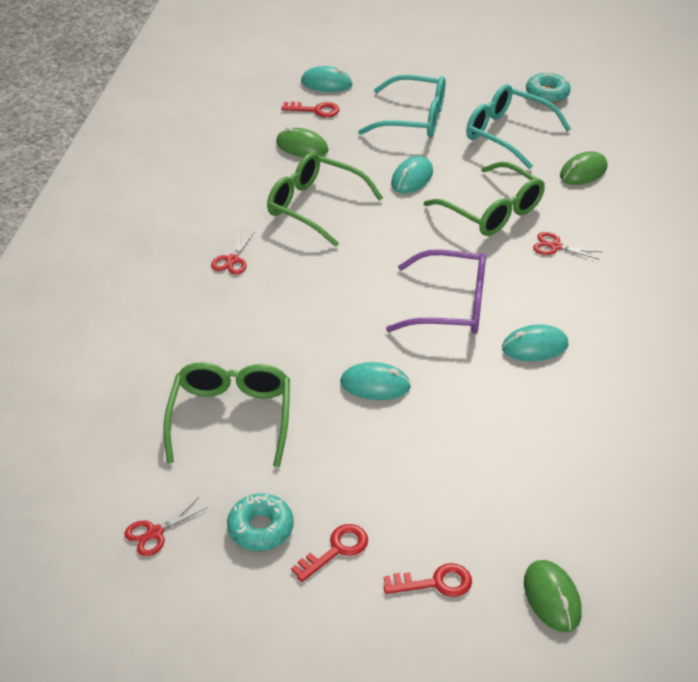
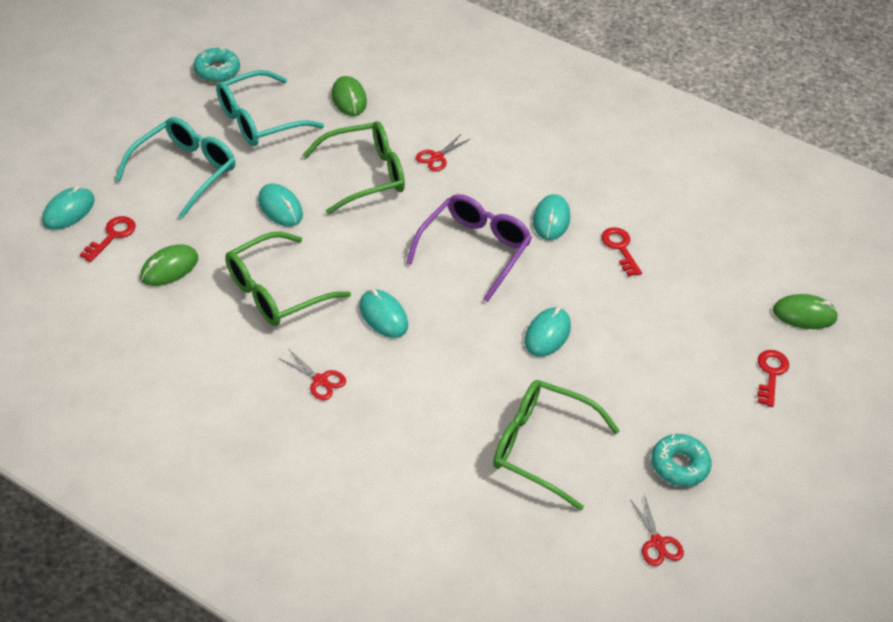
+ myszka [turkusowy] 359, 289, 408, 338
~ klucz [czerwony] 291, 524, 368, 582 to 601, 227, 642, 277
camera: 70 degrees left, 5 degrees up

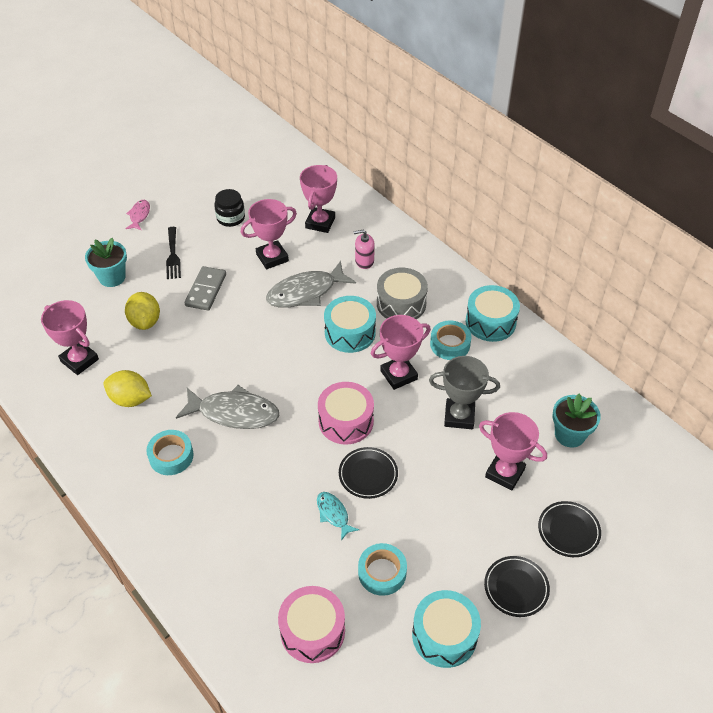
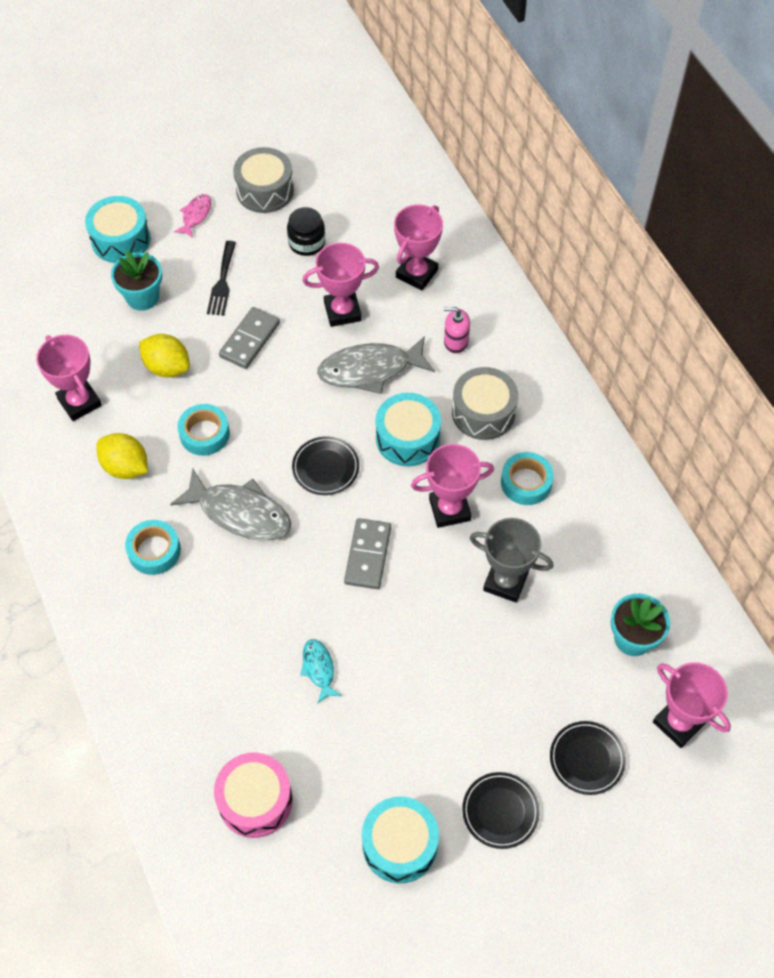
~ bęben [turkusowy] 466, 285, 520, 342 to 85, 196, 151, 263
~ cytryna [żółty] 125, 292, 160, 330 = 139, 334, 190, 377 60 degrees counterclockwise
~ taśma klejąca [turkusowy] 358, 543, 407, 596 to 178, 404, 230, 456
+ bęben [szary] 233, 147, 294, 213
~ talerz [czarny] 339, 447, 398, 499 to 292, 436, 359, 495
~ bęben [różowy] 318, 382, 374, 445 to kostka domina [szary] 344, 518, 391, 589
~ puchar [różowy] 479, 412, 547, 491 to 653, 662, 731, 748
camera: 15 degrees right, 10 degrees up

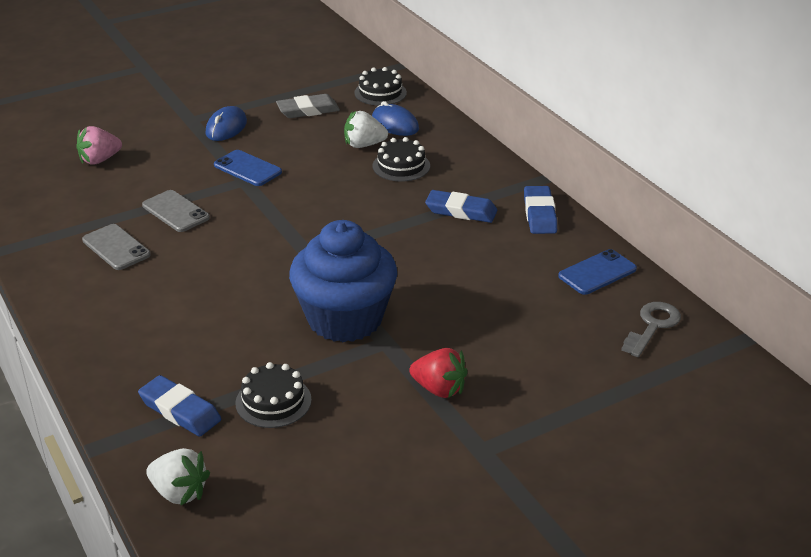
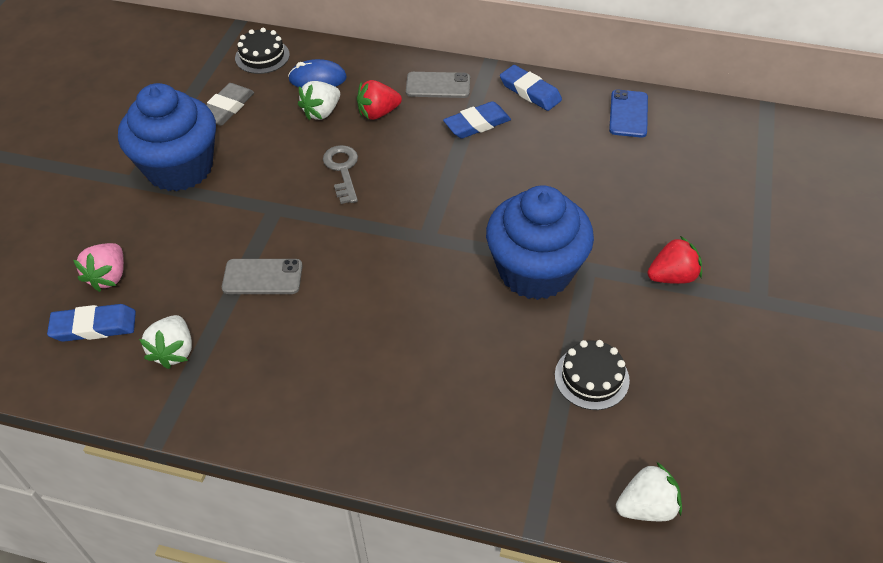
~ gumka do mazania [niebieski] 138, 375, 221, 437 to 47, 304, 136, 342
~ myszka [niebieski] 205, 106, 247, 141 to muffinka [niebieski] 118, 83, 216, 191
+ truskawka [biały] 139, 315, 192, 369
~ klucz [szary] 621, 302, 681, 357 to 323, 145, 358, 204
~ tort [czarny] 373, 137, 430, 182 to truskawka [czerwony] 357, 80, 402, 120
~ telefon [szary] 82, 224, 151, 270 to 406, 72, 470, 98
- telefon [niebieski] 214, 150, 282, 186
camera: 45 degrees left, 15 degrees up

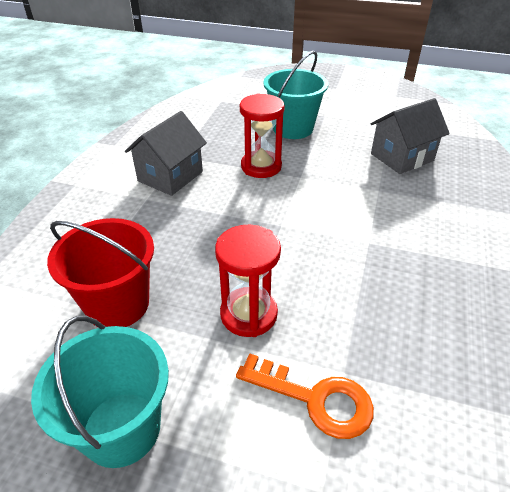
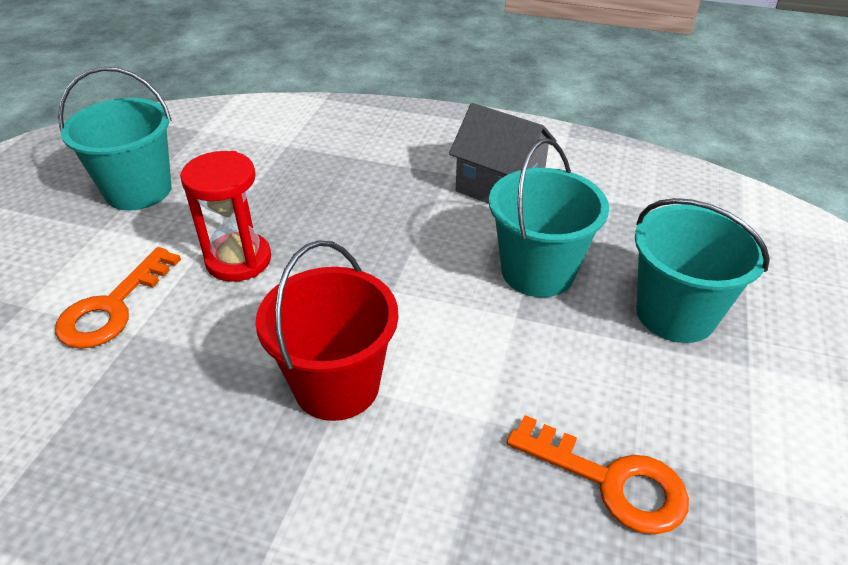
~ wiadro [czerwony] 47, 218, 154, 327 to 255, 240, 399, 421
~ klepsydra [czerwony] 240, 93, 285, 178 to wiadro [turkusowy] 489, 138, 609, 297
~ domek [szary] 370, 98, 450, 174 to klucz [pomarańczowy] 507, 415, 689, 535
camera: 90 degrees right, 0 degrees up

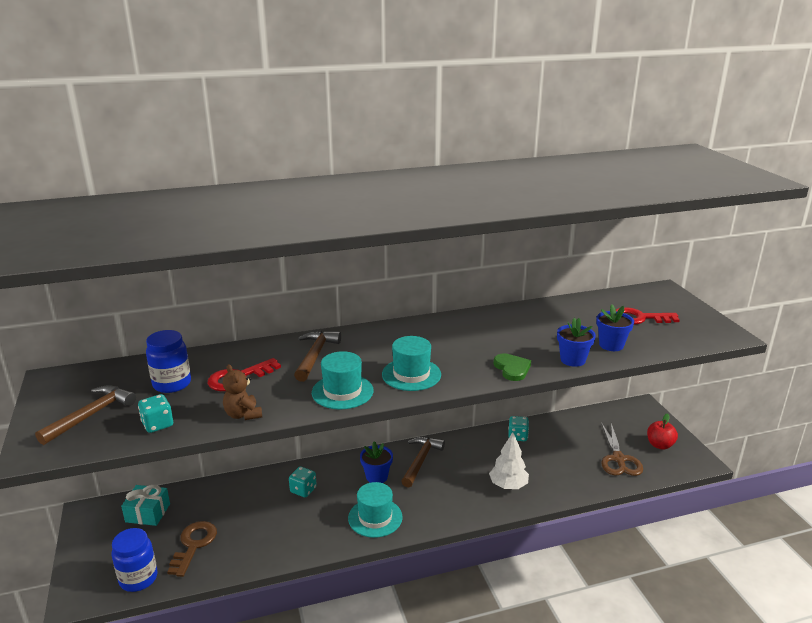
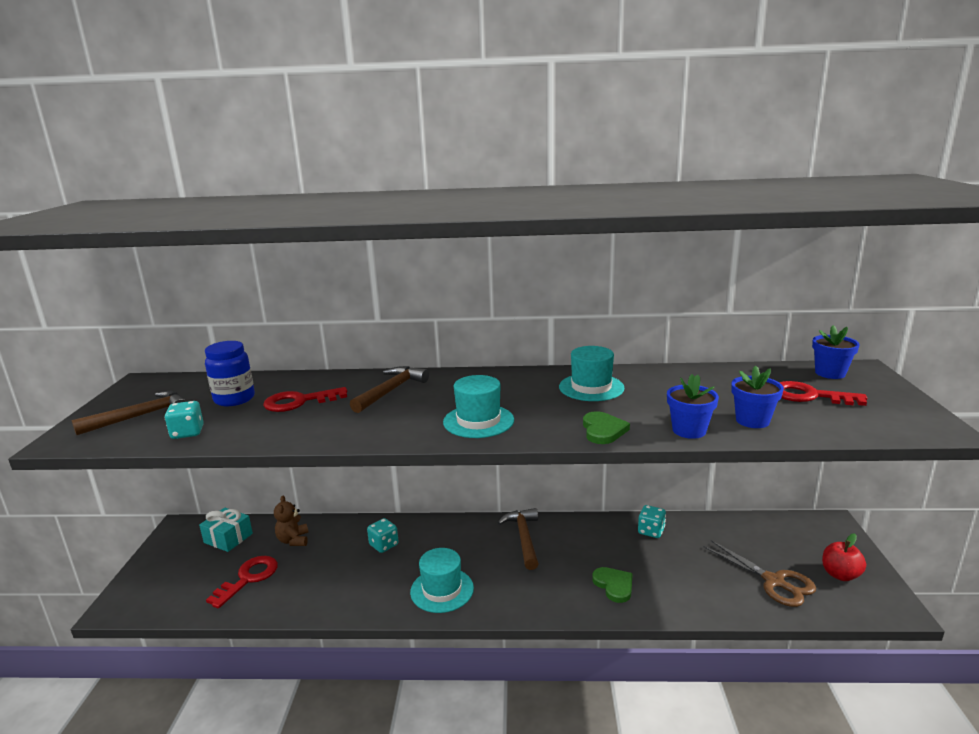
~ klucz [brązowy] 167, 521, 217, 577 to klucz [czerwony] 206, 556, 278, 609
~ miś [brązowy] 223, 364, 262, 420 to 274, 496, 308, 546
~ młotek [brązowy] 401, 437, 445, 488 = 498, 508, 539, 570 45 degrees counterclockwise
~ kapelusz [turkusowy] 312, 351, 373, 409 to 559, 346, 624, 401
~ drzewko [biały] 489, 432, 529, 489 to serce [zielony] 592, 567, 633, 603
~ nożyczki [brązowy] 601, 423, 643, 476 = 704, 540, 816, 607 60 degrees counterclockwise
~ doniczka [niebieski] 360, 441, 393, 483 to 812, 325, 860, 379
- słoik [niebieski] 112, 528, 157, 592
camera: 20 degrees right, 5 degrees down

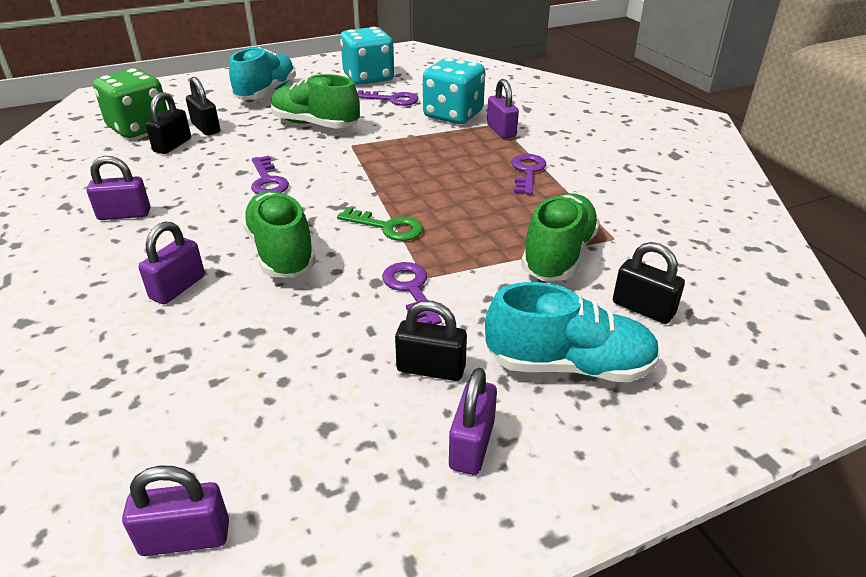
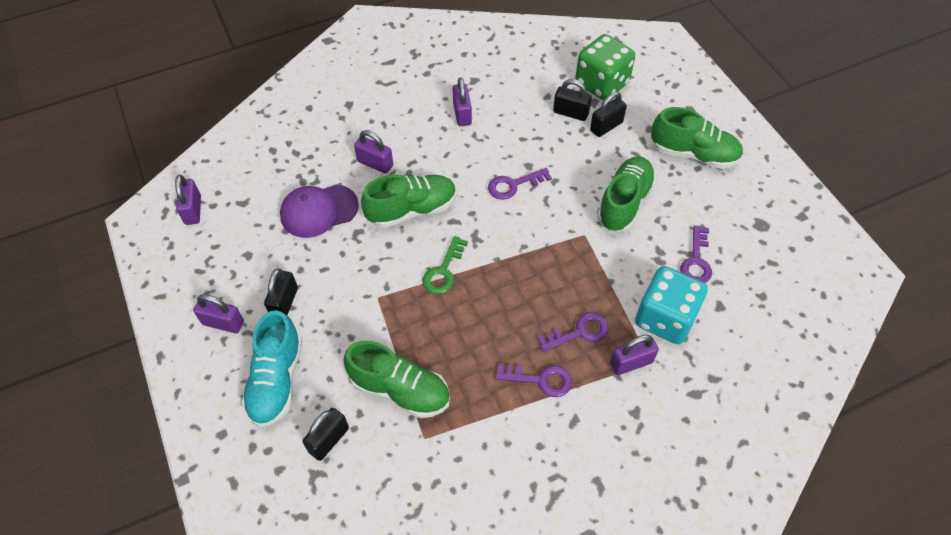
+ czapka [fioletowy] 280, 184, 359, 238
~ klucz [fioletowy] 382, 262, 442, 325 to 537, 312, 609, 352
~ but [turkusowy] 229, 47, 296, 100 to but [zielony] 651, 107, 743, 169
- kostka do gry [turkusowy] 340, 27, 394, 85
camera: 90 degrees right, 20 degrees up

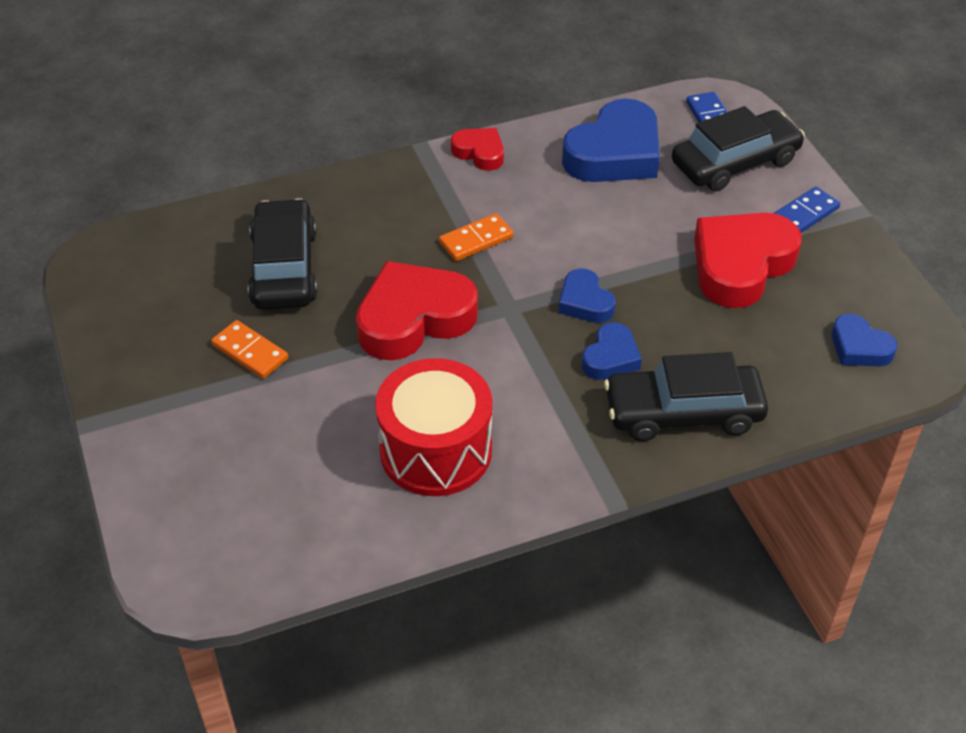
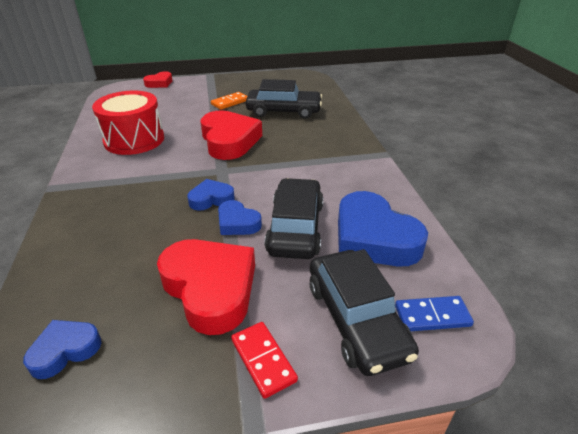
~ serce [czerwony] 451, 128, 504, 171 to 143, 71, 173, 88
~ serce [niebieski] 582, 322, 642, 380 to 218, 200, 262, 235
~ kostka domina [niebieski] 774, 187, 840, 233 to kostka domina [czerwony] 231, 322, 298, 399
~ samochód [czarny] 604, 352, 768, 441 to 264, 178, 324, 259
- kostka domina [pomarańczowy] 439, 213, 514, 261
camera: 100 degrees right, 10 degrees down

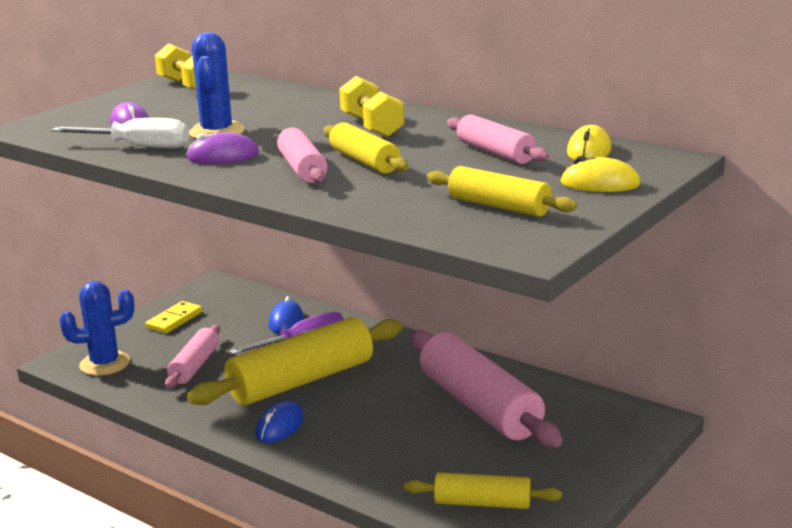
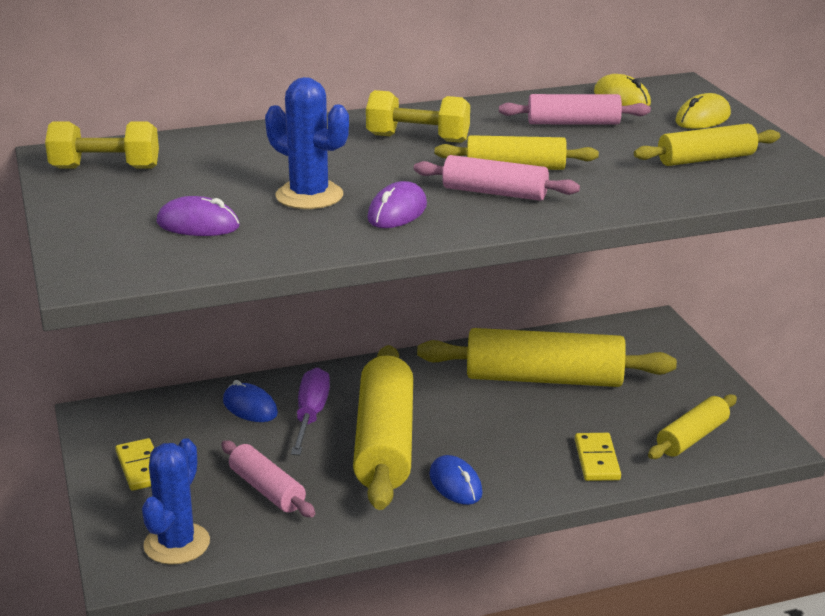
~ wałek do ciasta [różowy] 410, 330, 562, 447 to wałek do ciasta [żółty] 417, 328, 677, 387
+ kostka domina [żółty] 575, 433, 621, 481
- śrubokręt [biały] 51, 118, 189, 148
camera: 55 degrees left, 5 degrees up

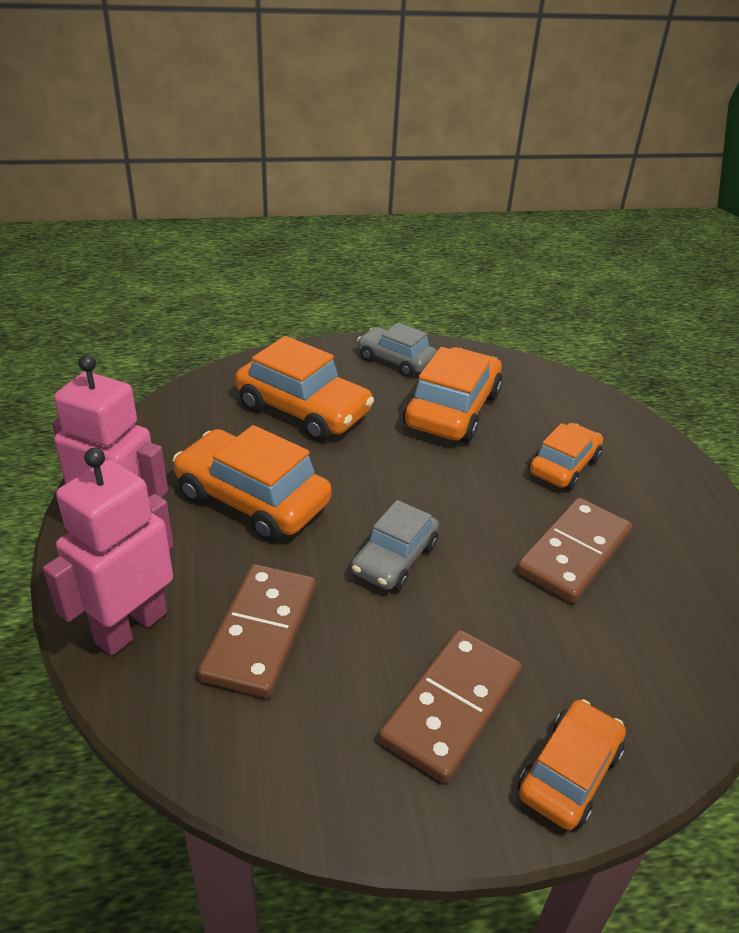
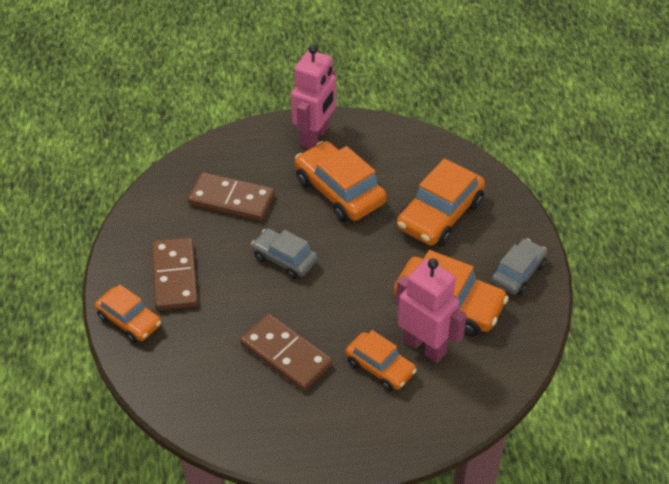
~ kostka domina [brązowy] 378, 630, 521, 783 = 152, 238, 198, 310 45 degrees clockwise
~ samochód [pomarańczowy] 173, 425, 332, 541 = 295, 141, 387, 222 75 degrees counterclockwise
~ robot [różowy] 43, 448, 174, 656 to 396, 258, 467, 363
camera: 95 degrees right, 10 degrees up

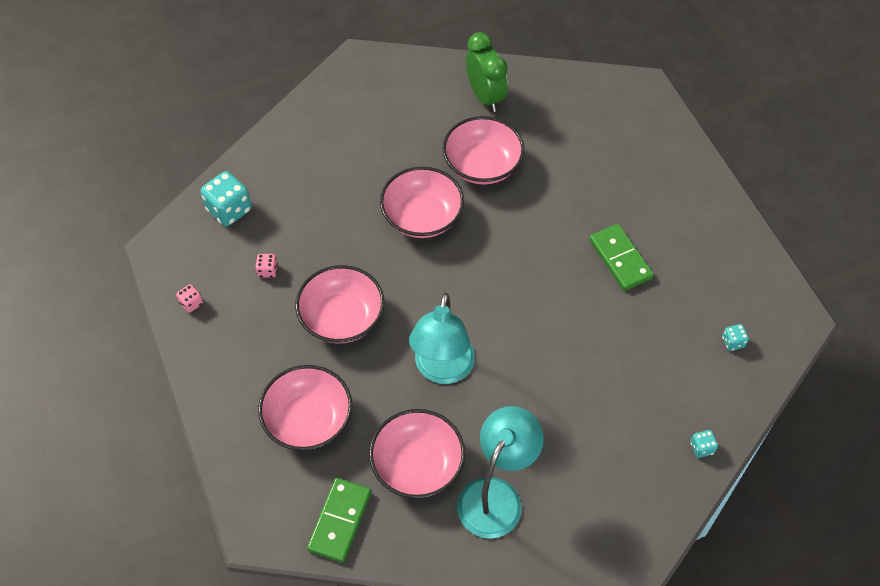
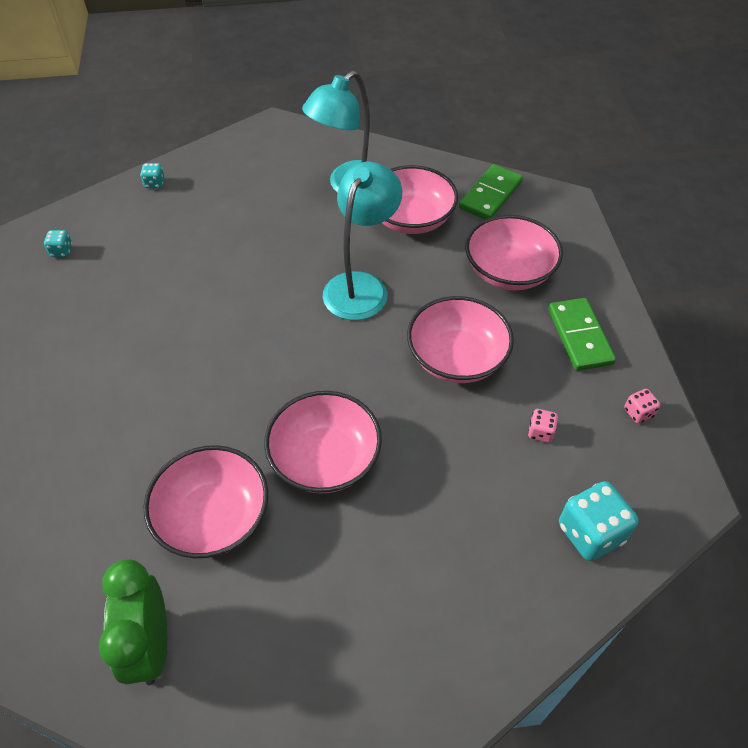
~ kostka domina [zielony] 589, 224, 654, 291 to 548, 298, 616, 371
camera: 165 degrees left, 5 degrees down

